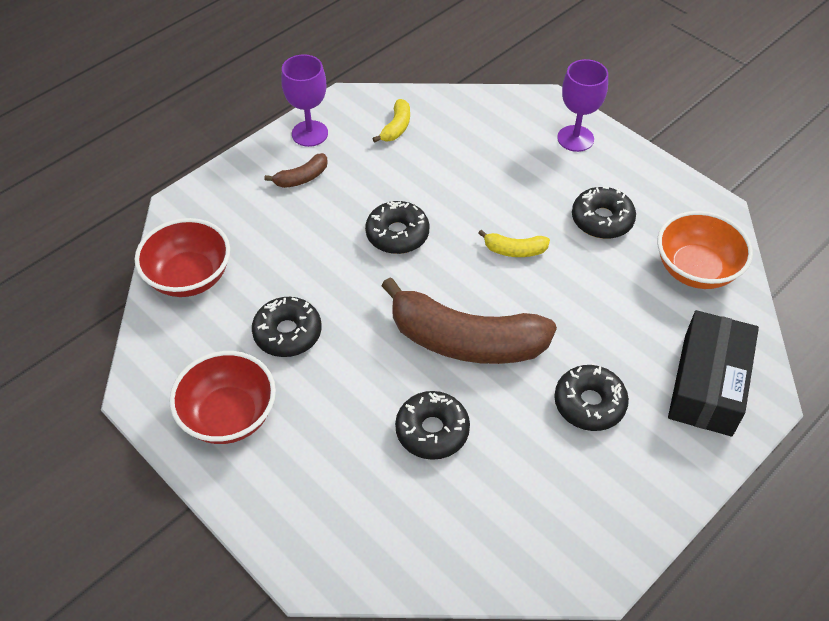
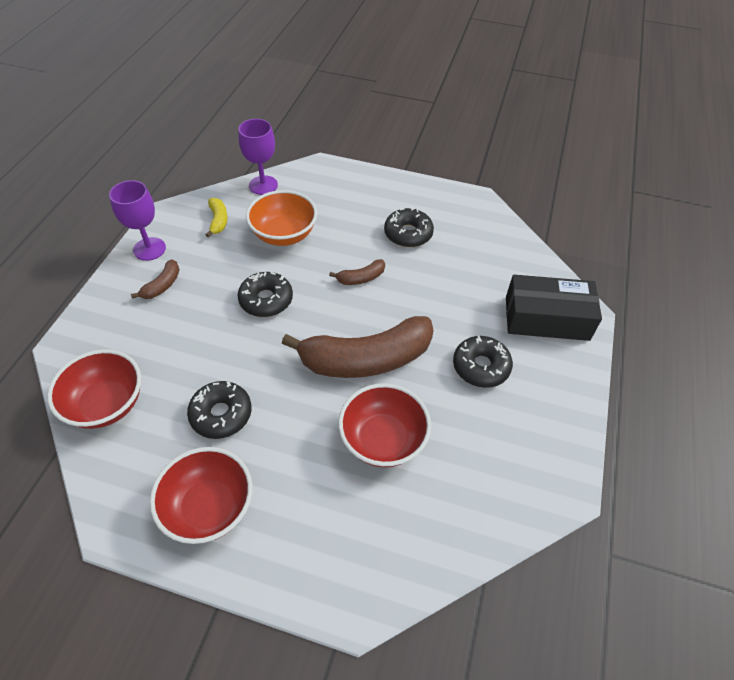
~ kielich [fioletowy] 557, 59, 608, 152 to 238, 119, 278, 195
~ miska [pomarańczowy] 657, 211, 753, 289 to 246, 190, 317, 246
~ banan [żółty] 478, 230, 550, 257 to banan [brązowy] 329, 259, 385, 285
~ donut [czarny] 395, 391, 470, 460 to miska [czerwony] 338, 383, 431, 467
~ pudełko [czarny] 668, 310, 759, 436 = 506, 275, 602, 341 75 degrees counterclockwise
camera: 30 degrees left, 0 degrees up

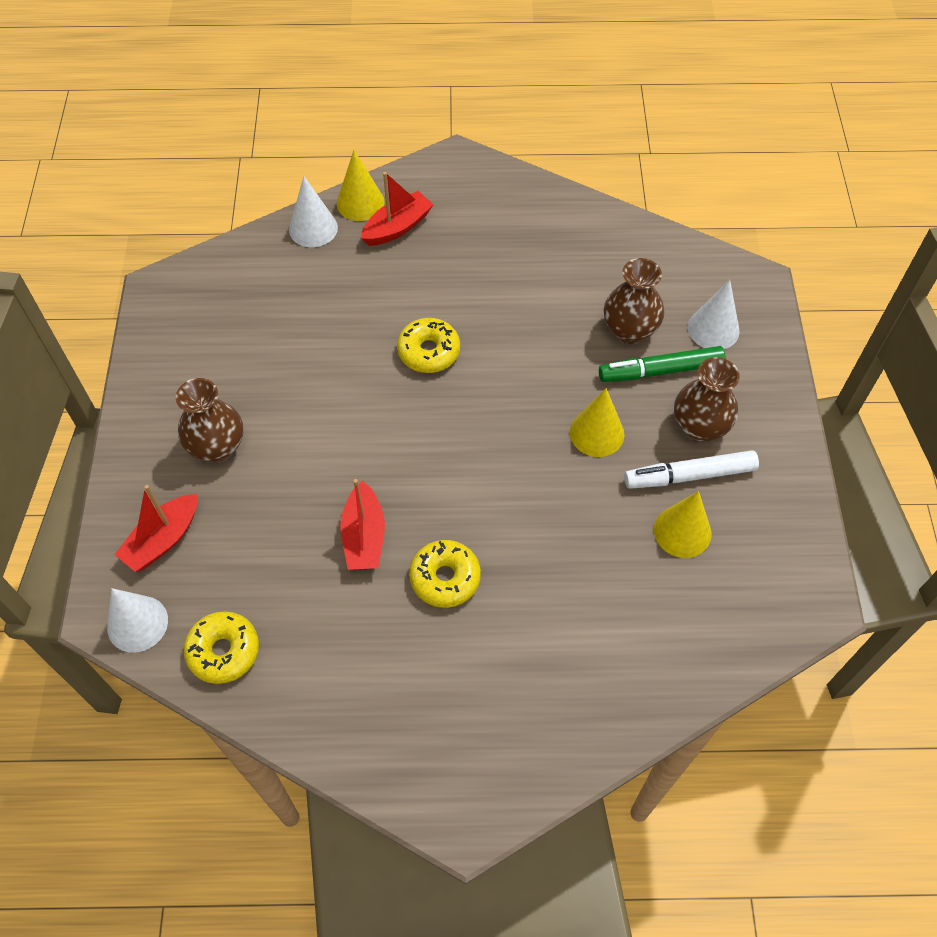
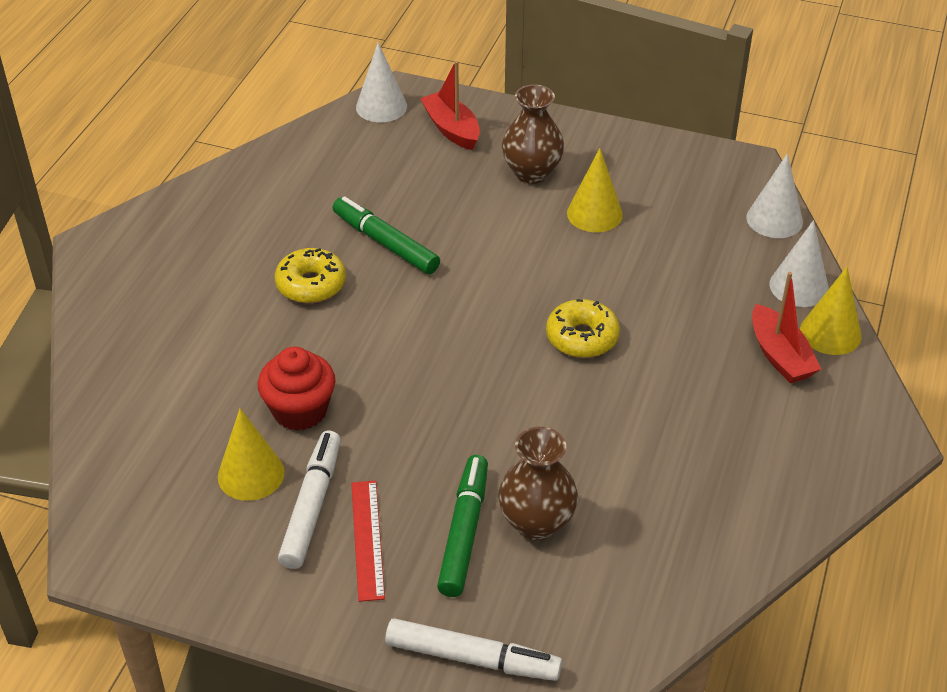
+ muffinka [czerwony] 258, 347, 336, 431
~ łódka [czerwony] 340, 479, 385, 570 to flamaster [zielony] 333, 196, 440, 274
~ wazon [brązowy] 674, 357, 740, 442 to linijka [czerwony] 351, 481, 385, 602
+ flamaster [biały] 385, 618, 562, 681
~ stożek [żółty] 570, 388, 624, 457 to 567, 148, 623, 232
~ stożek [biały] 688, 280, 740, 349 to 746, 154, 803, 238
- donut [żółty] 184, 612, 259, 684
camera: 110 degrees right, 15 degrees down

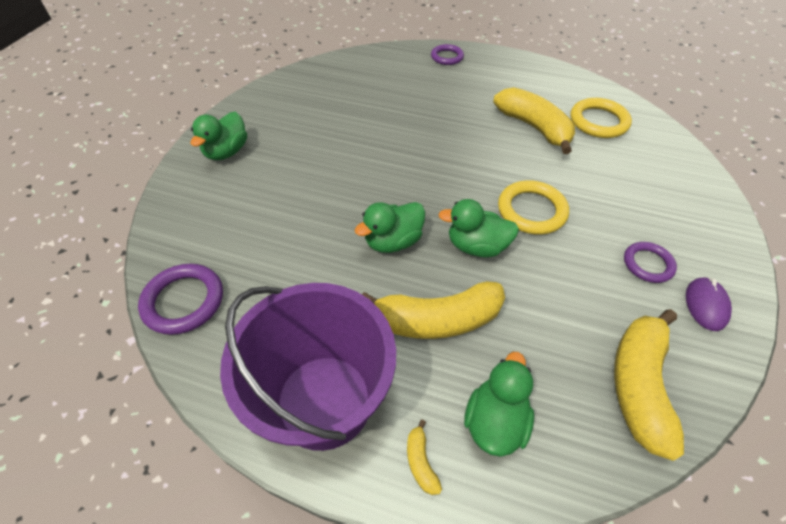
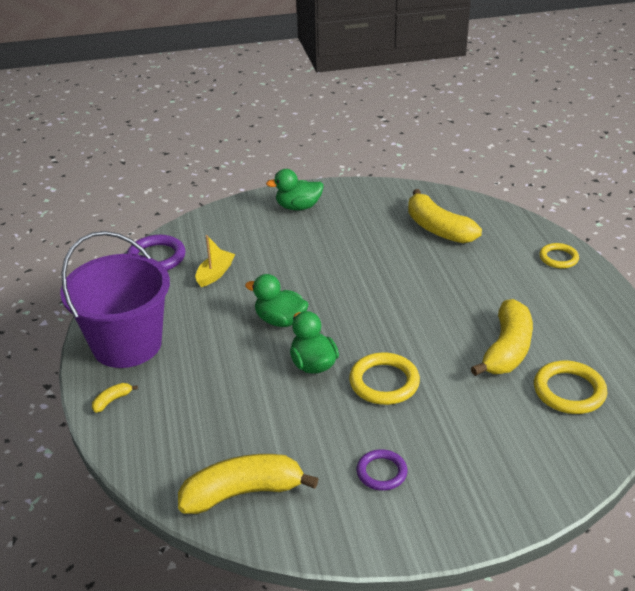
+ łódka [żółty] 195, 235, 235, 287
~ banan [żółty] 362, 281, 505, 339 to 408, 189, 482, 243
~ pierścień [fioletowy] 431, 44, 464, 65 to pierścień [żółty] 539, 243, 579, 269
- kaczka [zielony] 464, 352, 534, 457
- myszka [fioletowy] 686, 277, 732, 331
camera: 60 degrees right, 15 degrees down

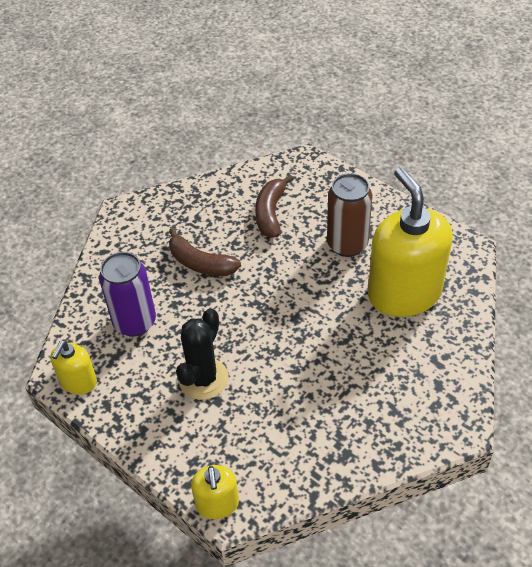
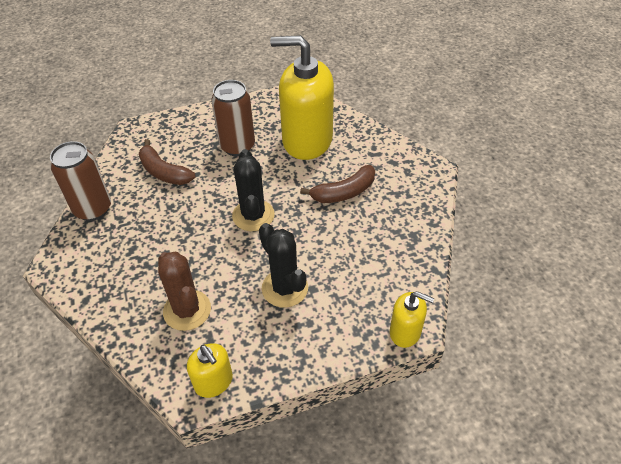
+ puszka [brązowy] 50, 141, 111, 221
~ puszka [fioletowy] 99, 252, 156, 337 to kaktus [brązowy] 158, 252, 211, 331
+ kaktus [czarny] 232, 149, 275, 231
~ banan [brązowy] 169, 228, 241, 276 to 300, 165, 375, 203
camera: 60 degrees left, 0 degrees up

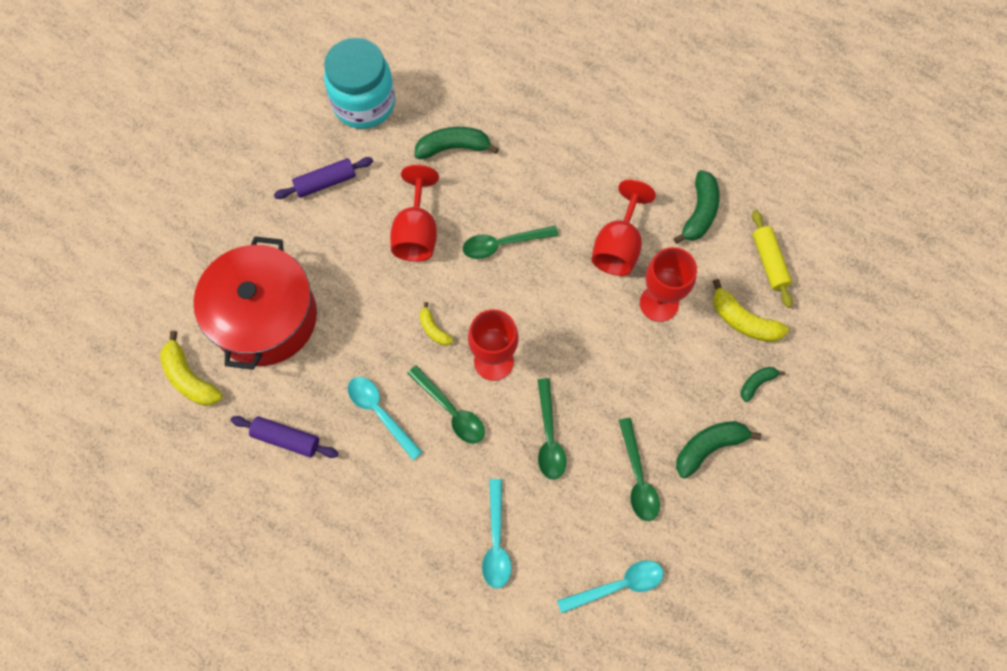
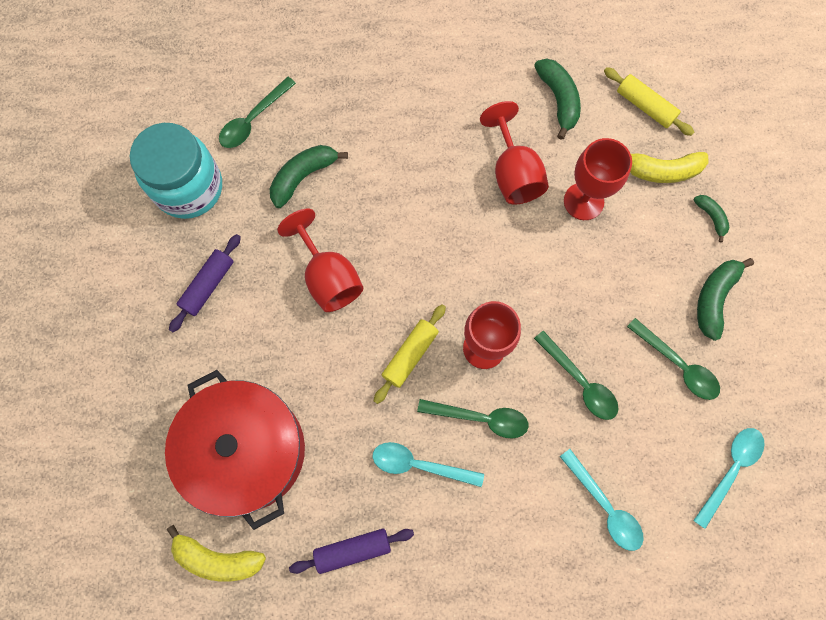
~ łyżka [zielony] 463, 226, 558, 259 to 219, 77, 296, 148
~ banan [żółty] 419, 302, 453, 345 to wałek do ciasta [żółty] 374, 304, 446, 404
~ banan [zielony] 741, 367, 785, 402 = 694, 195, 730, 243 135 degrees clockwise
camera: 35 degrees left, 5 degrees up

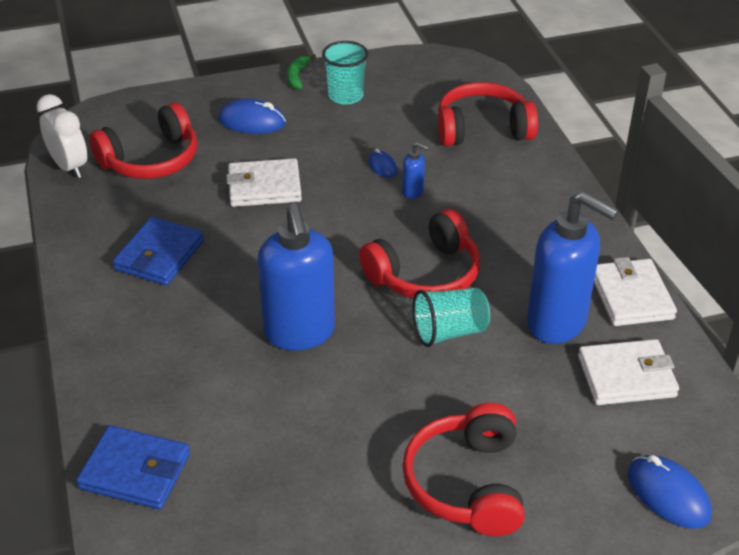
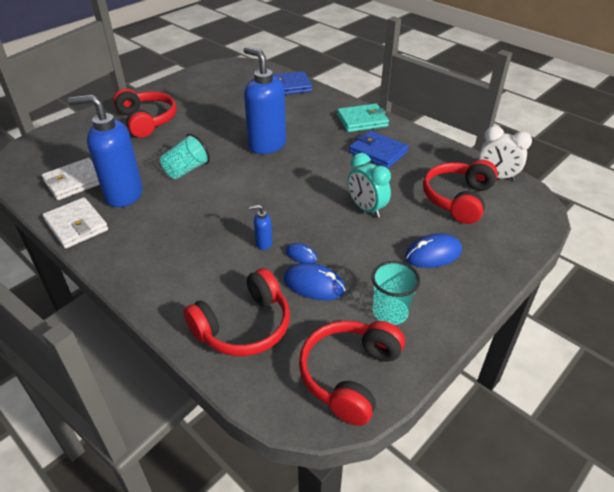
~ myszka [niebieski] 628, 455, 712, 529 to 284, 263, 345, 300
~ słuchawki [czerwony] 359, 209, 480, 298 to 299, 321, 405, 426
+ portfel [turkusowy] 337, 103, 389, 132
~ portfel [biały] 226, 158, 302, 207 to budzik [turkusowy] 348, 153, 391, 218
~ portfel [niebieski] 113, 217, 204, 286 = 349, 131, 409, 168 45 degrees counterclockwise
- banan [zielony] 287, 54, 316, 90
camera: 150 degrees right, 0 degrees up

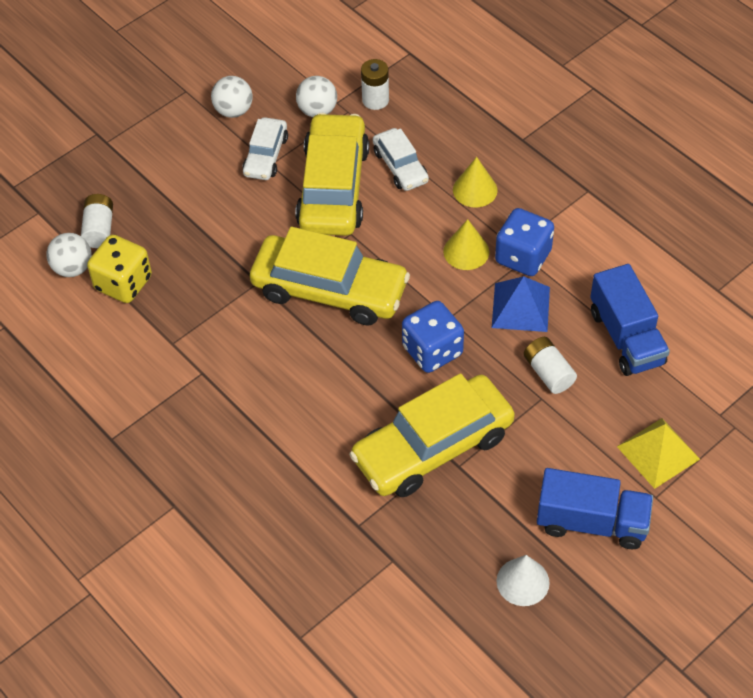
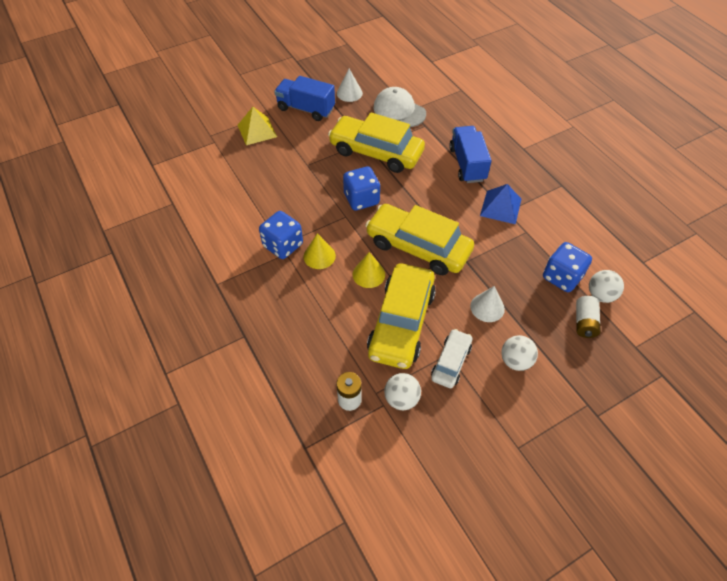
~ samochód [żółty] 349, 373, 515, 497 = 328, 113, 425, 173 135 degrees counterclockwise
~ stożek [żółty] 453, 157, 498, 207 to 353, 252, 385, 288
+ czapka [biały] 373, 87, 426, 127
~ ciężarówka [niebieski] 590, 264, 670, 376 to 449, 126, 492, 183
+ stożek [biały] 470, 286, 505, 322
~ piramida [niebieski] 492, 276, 550, 332 to 480, 184, 521, 224
~ piłka [biały] 211, 76, 253, 118 to 501, 335, 538, 371
~ kostka do gry [żółty] 87, 235, 152, 303 to kostka do gry [niebieski] 543, 242, 592, 292
- samochód [biały] 373, 128, 429, 191
- bateria [biały] 524, 337, 577, 394
camera: 170 degrees left, 0 degrees up

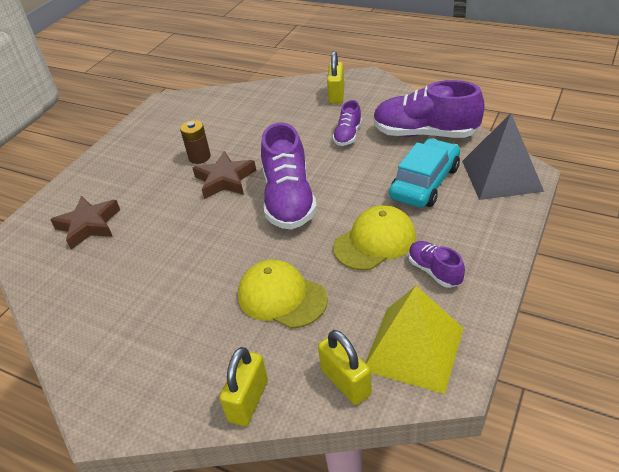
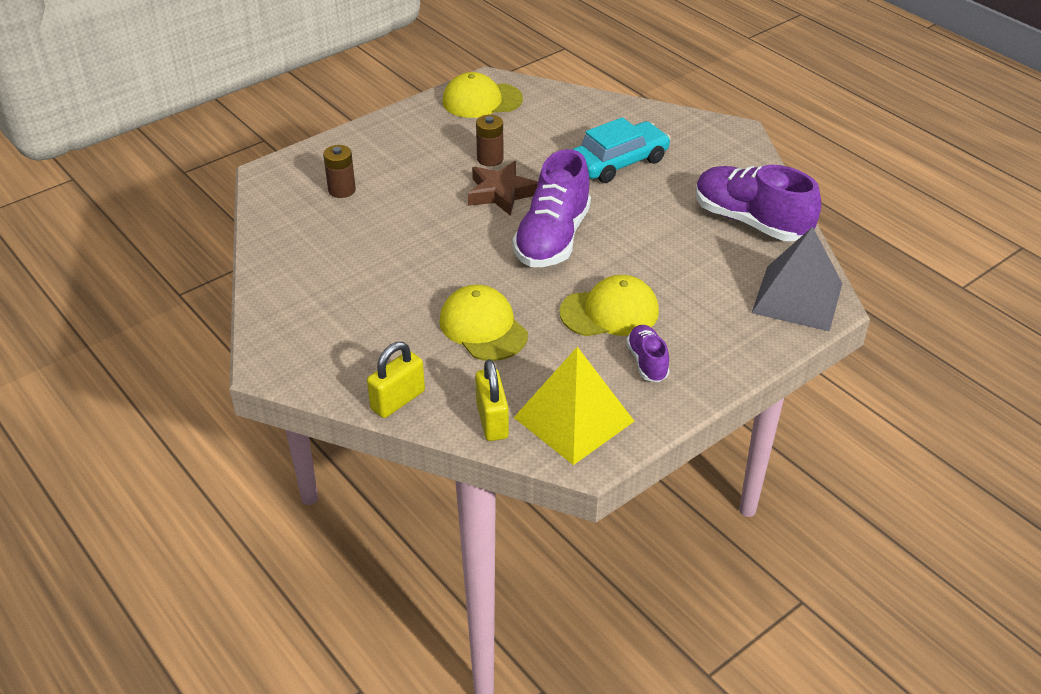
~ gwiazda [brązowy] 50, 196, 120, 249 to bateria [brązowy] 323, 145, 356, 198
+ czapka [żółty] 442, 72, 523, 118
~ samochód [turkusowy] 389, 138, 460, 208 to 572, 117, 671, 183
- kłódka [żółty] 327, 51, 345, 104
- but [fioletowy] 332, 100, 362, 146
camera: 20 degrees right, 0 degrees up

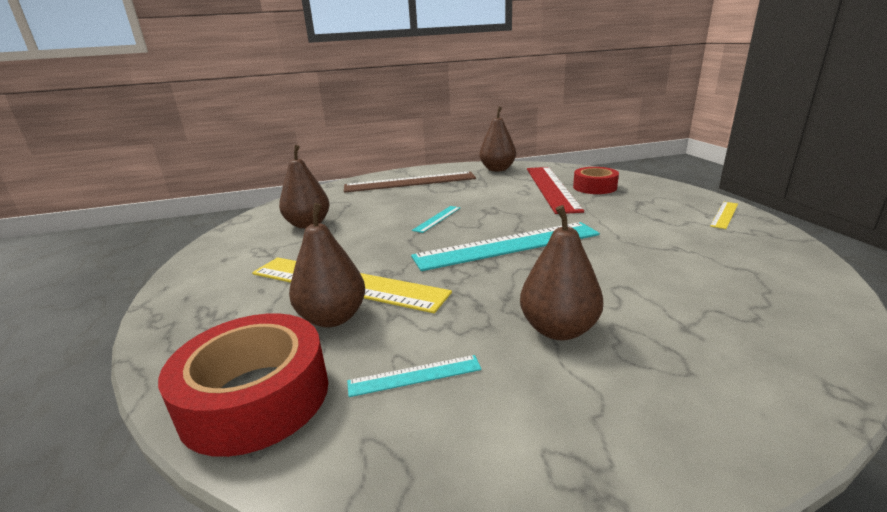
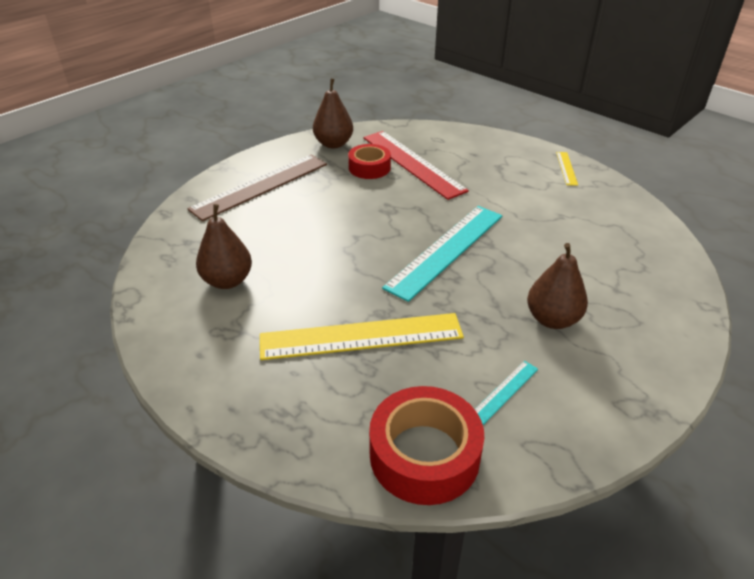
~ taśma klejąca [czerwony] 573, 167, 619, 194 to 348, 144, 391, 179
- gruszka [brązowy] 289, 203, 365, 327
- linijka [turkusowy] 412, 206, 460, 233
camera: 35 degrees left, 15 degrees up

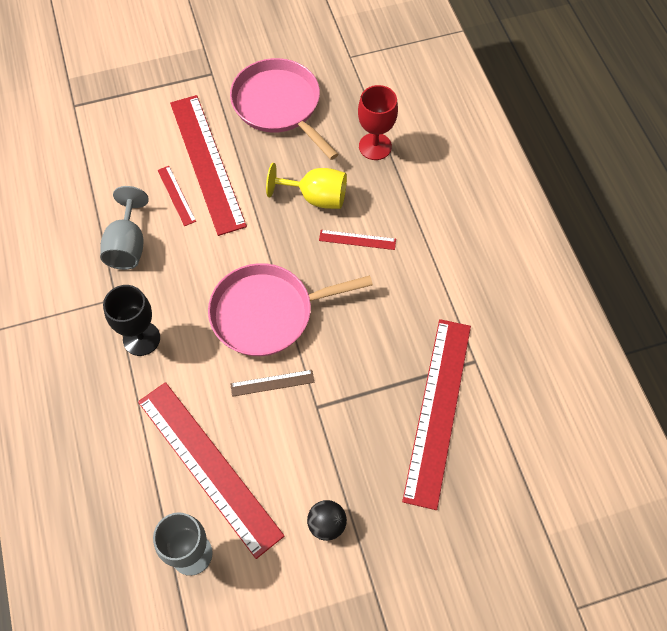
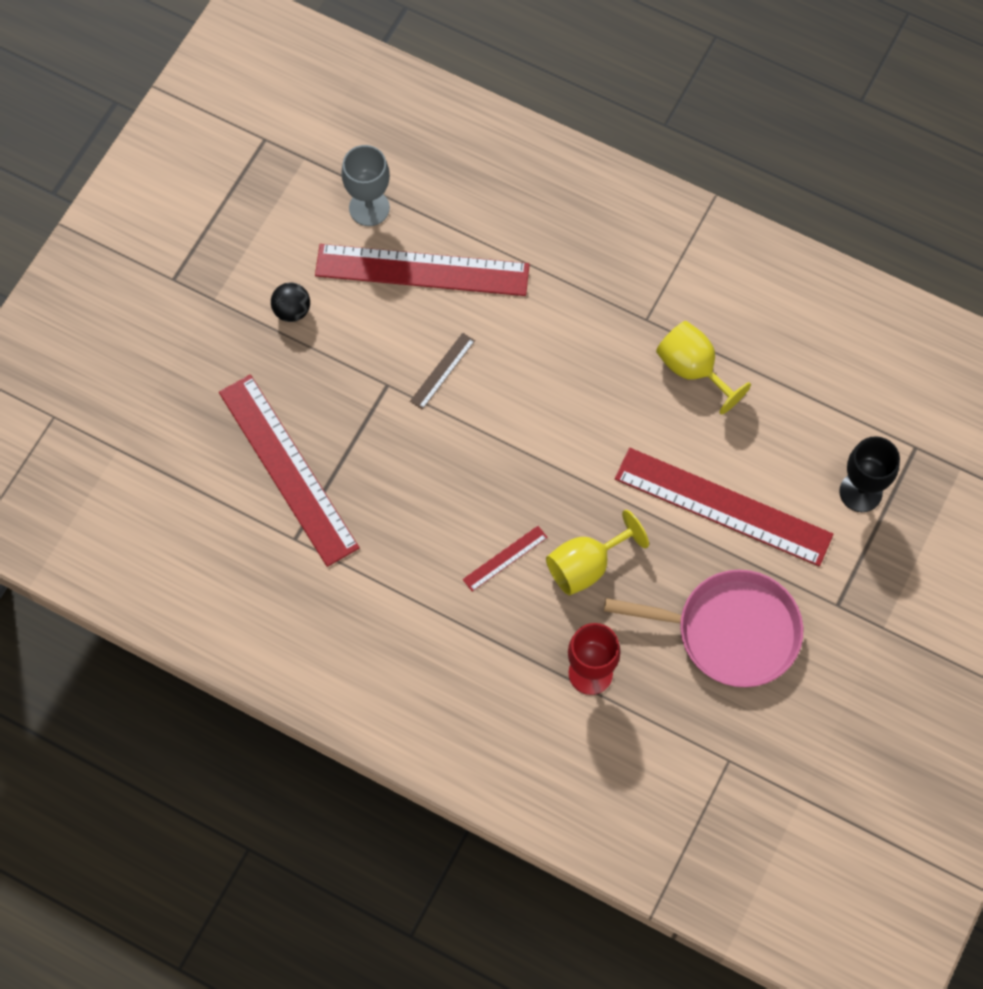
~ kielich [szary] 100, 186, 149, 270 to kielich [żółty] 656, 321, 751, 415
~ kielich [czarny] 103, 285, 160, 356 to 839, 436, 900, 512
- linijka [czerwony] 158, 166, 196, 226
- patelnia [różowy] 208, 263, 373, 356
camera: 135 degrees right, 5 degrees up

